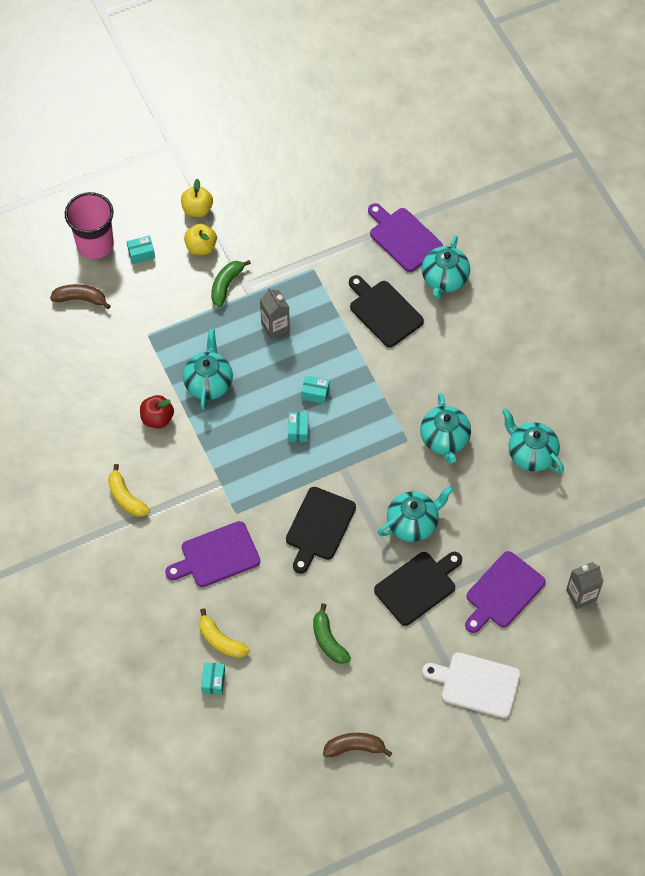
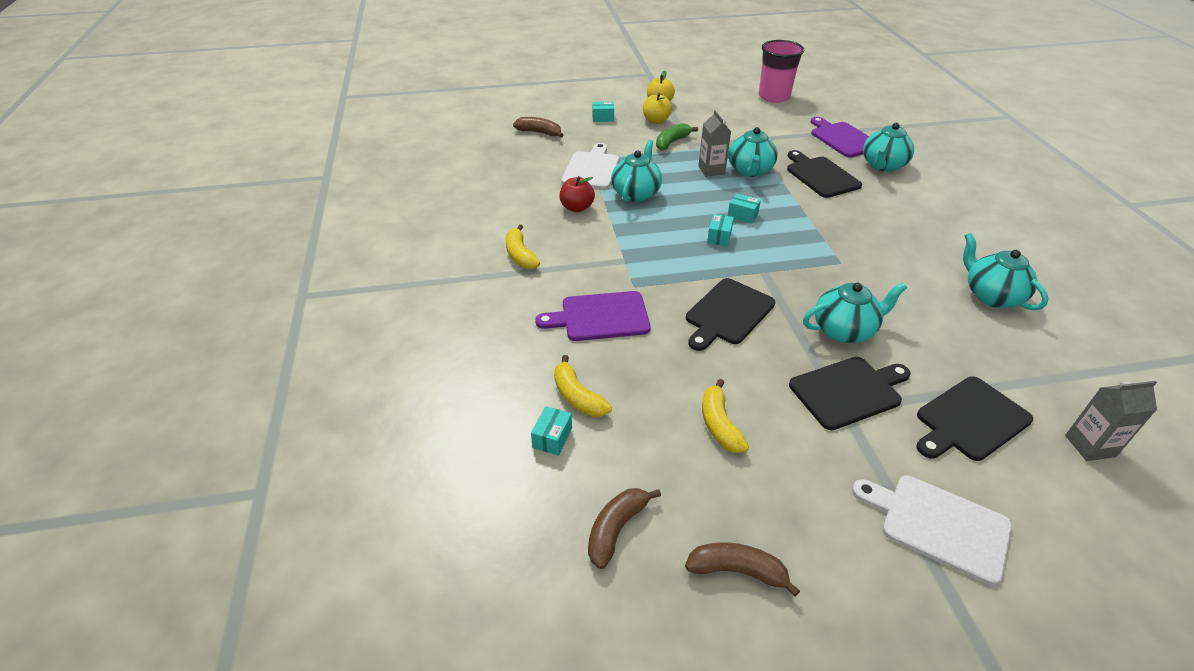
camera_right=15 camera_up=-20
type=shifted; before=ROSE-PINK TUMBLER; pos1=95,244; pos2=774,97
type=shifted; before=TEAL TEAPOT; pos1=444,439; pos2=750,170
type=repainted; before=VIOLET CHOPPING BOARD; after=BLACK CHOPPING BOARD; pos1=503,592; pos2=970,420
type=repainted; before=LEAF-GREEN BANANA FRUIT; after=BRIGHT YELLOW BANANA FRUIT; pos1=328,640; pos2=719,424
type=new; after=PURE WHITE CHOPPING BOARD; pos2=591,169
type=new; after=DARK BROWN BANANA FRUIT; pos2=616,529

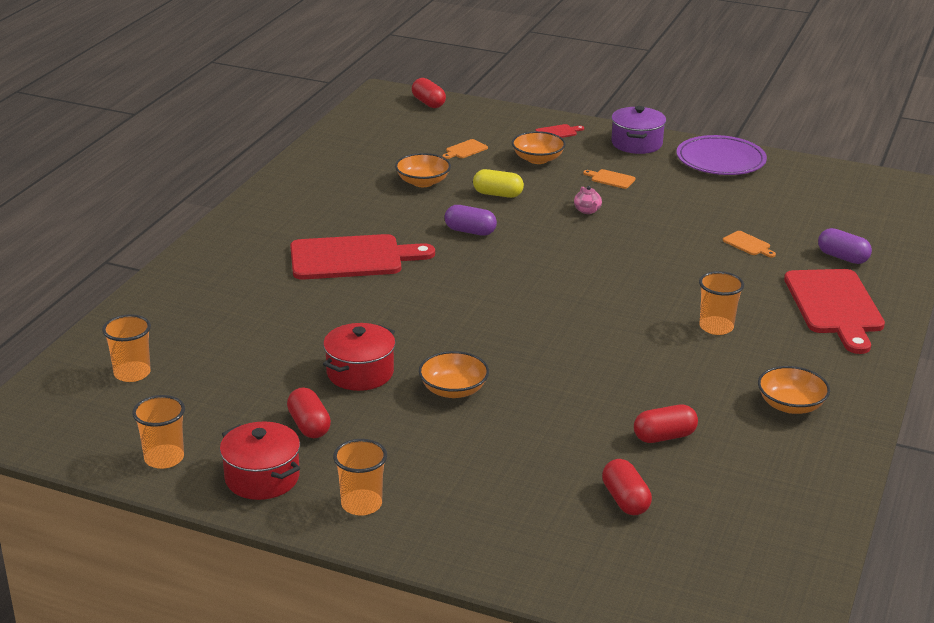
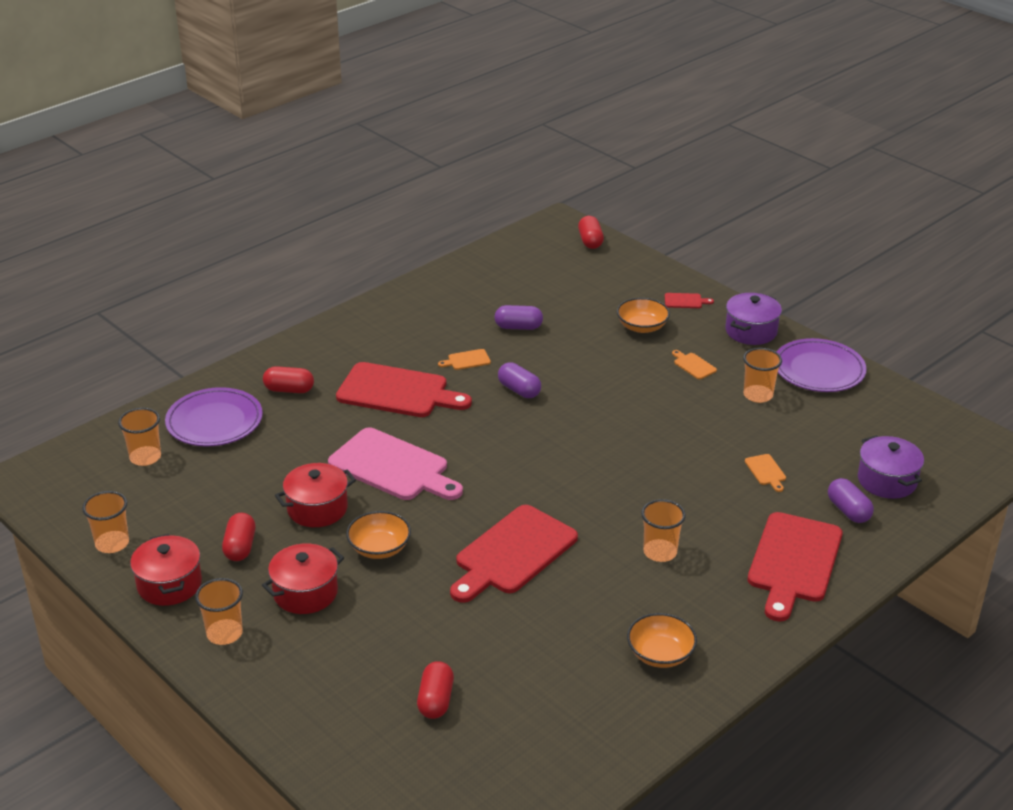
camera_right=25 camera_up=5
type=shifted; before=ORANGE CHOPPING BOARD; pos1=465,150; pos2=467,360
type=swapped; before=ORANGE BOWL; after=VIOLET CAPSULE; pos1=423,182; pos2=518,327
type=gone; before=BRIGHT YELLOW CAPSULE; pos1=498,194
type=gone; before=ROSE-PINK TEAPOT; pos1=587,211
type=shifted; before=SCARLET CAPSULE; pos1=664,437; pos2=289,390
type=new; after=ORANGE TUMBLER; pos2=758,395
type=new; after=VIOLET FLAT DISH; pos2=214,421
type=new; after=ROSE-PINK CHOPPING BOARD; pos2=393,467
type=new; after=VIOLET STOCKPOT; pos2=887,481
type=new; after=SCARLET CHOPPING BOARD; pos2=512,553
type=new; after=SCARLET STOCKPOT; pos2=305,593

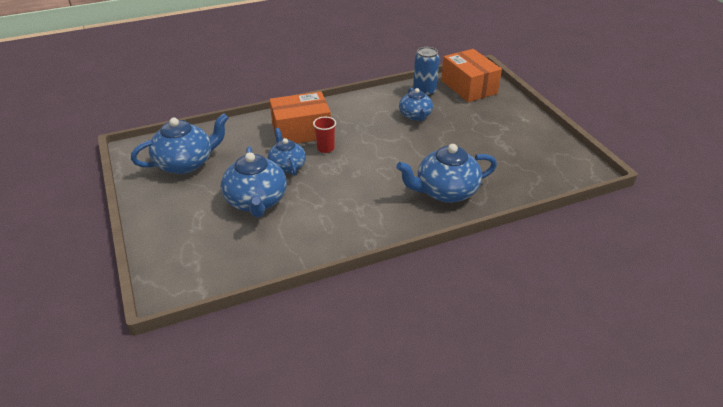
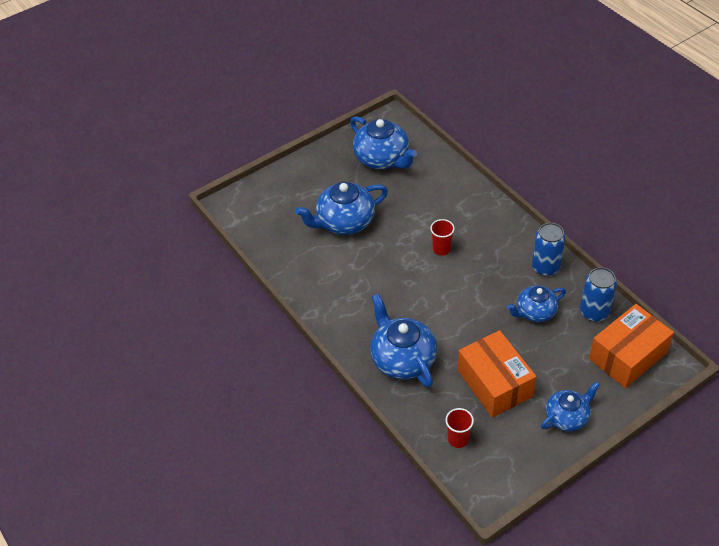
camera_right=80 camera_up=10
type=shifted; before=ORANGE BOX; pos1=301,131; pos2=494,383
type=shifted; before=BLUE TEAPOT; pos1=287,166; pos2=567,417
type=new; after=BLUE SODA CAN; pos2=545,267
type=new; after=SCARLET TUMBLER; pos2=458,439

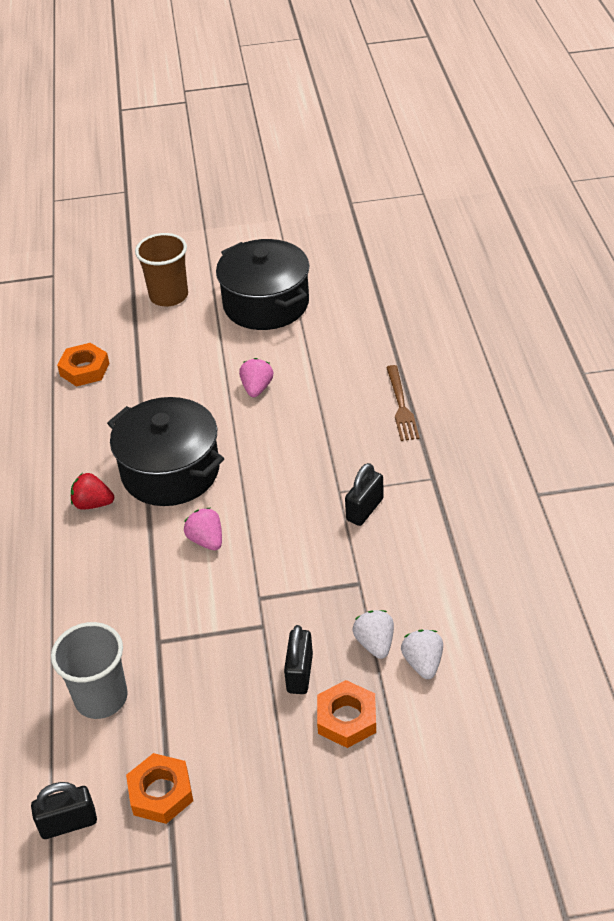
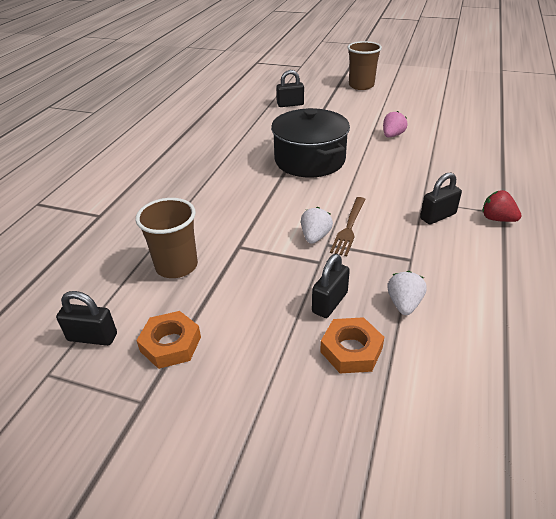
camera_right=25 camera_up=-5
type=gone; before=BLACK STOCKPOT; pos1=266,304
type=swapped; before=ORANGE HEX NUT; after=BLACK PADLOCK; pos1=84,369; pos2=290,104
type=shifted; before=DARK BROWN TABLE FORK; pos1=401,406; pos2=349,228
type=shifted; before=SCARLET TOY STRAWBERRY; pos1=93,504; pos2=497,219
type=gone; before=ROSE-PINK TOY STRAWBERRY; pos1=206,540
type=repainted; before=GREY TUMBLER; after=DARK BROWN TUMBLER; pos1=101,697; pos2=176,266
type=shifted; before=PURE WHITE TOY STRAWBERRY; pos1=423,663; pos2=315,237

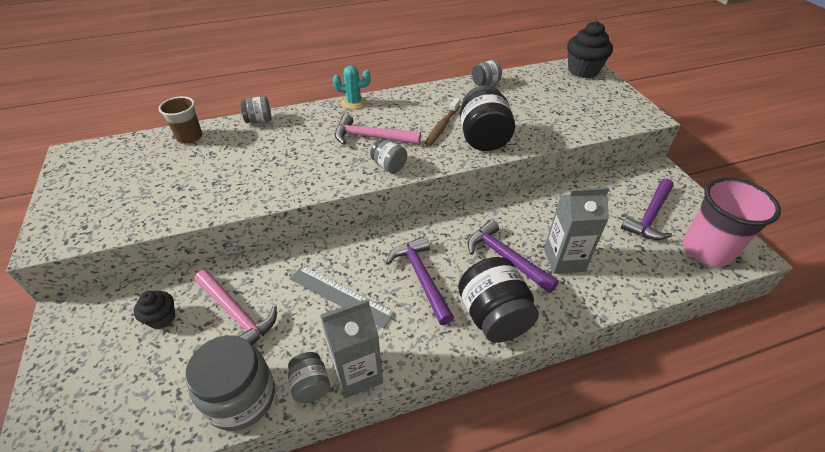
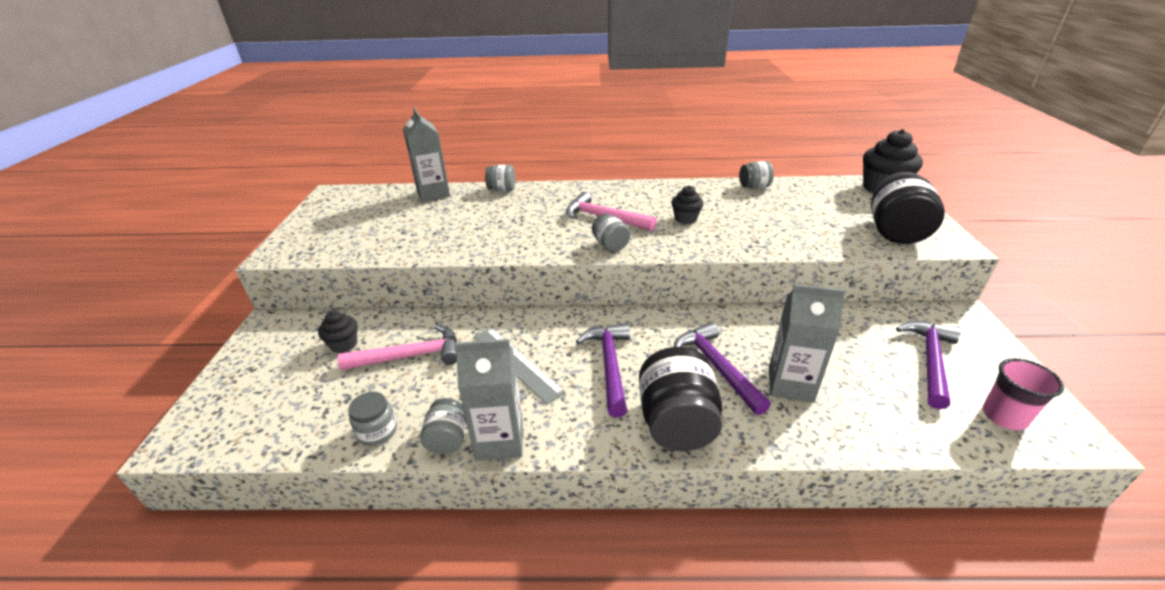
camera_right=20 camera_up=-10
type=gone; before=TEAL SAGUARO CACTUS; pos1=354,103
type=shifted; before=BLACK PRESERVE JAR; pos1=483,138; pos2=895,232
type=swapped; before=DARK BROWN TUMBLER; after=GREY JUICE CARTON; pos1=189,137; pos2=433,194
type=swapped; before=DARK BROWN DENTAL BRUSH; after=BLACK MUFFIN; pos1=442,126; pos2=685,219
type=scaled; before=ROSE-PINK TUMBLER; pos1=707,250; pos2=1004,416; scale=0.59
type=rotated; before=VIOLET CLAW HAMMER; pos1=650,216; pos2=930,361; turn=150
type=rotated; before=ROSE-PINK CLAW HAMMER; pos1=236,313; pos2=410,356; turn=-75
type=scaled; before=GREY PRESERVE JAR; pos1=241,398; pos2=377,431; scale=0.53

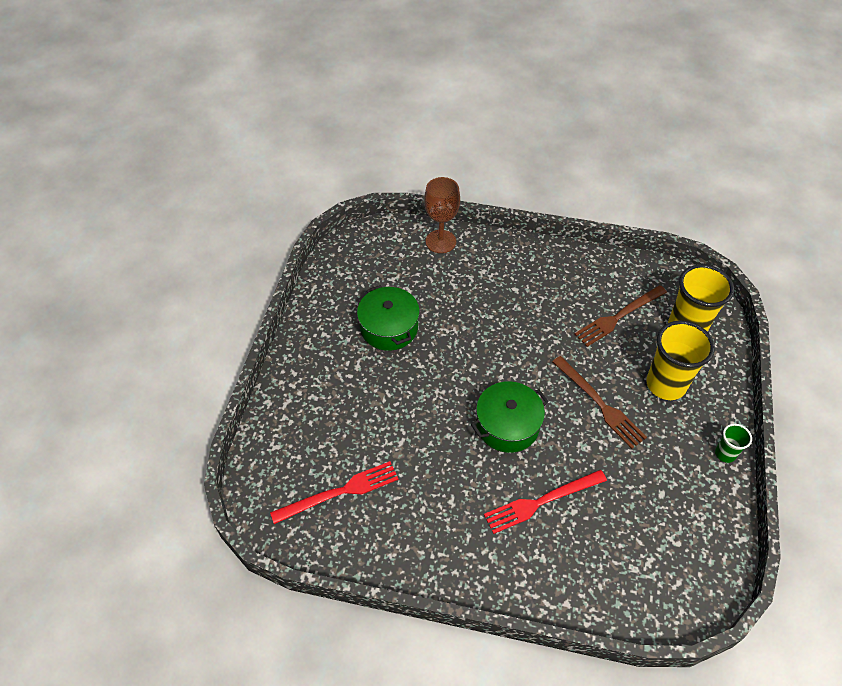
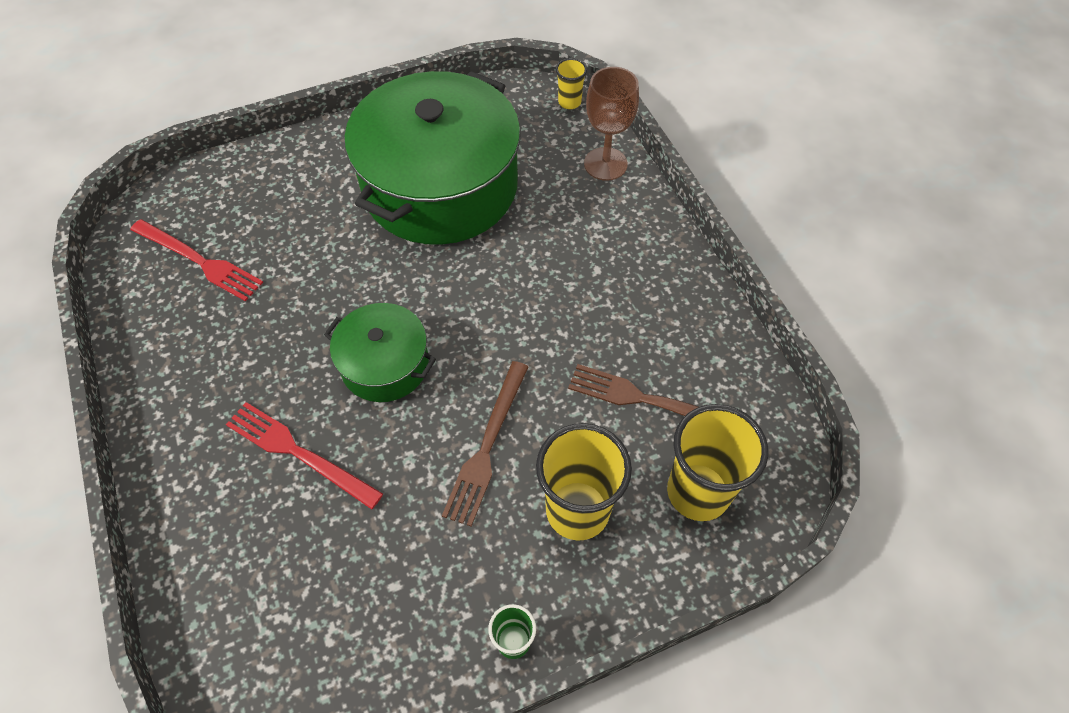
camera_right=55 camera_up=5
type=scaled; before=LEAF-GREEN STOCKPOT; pos1=389,327; pos2=440,186; scale=2.01
type=new; after=BRIGHT YELLOW TUMBLER; pos2=569,102

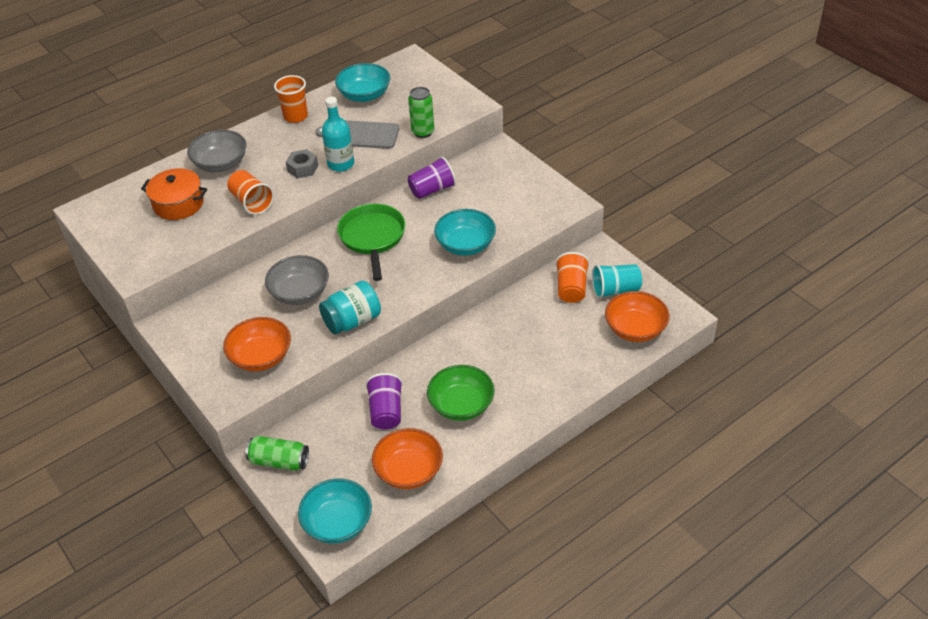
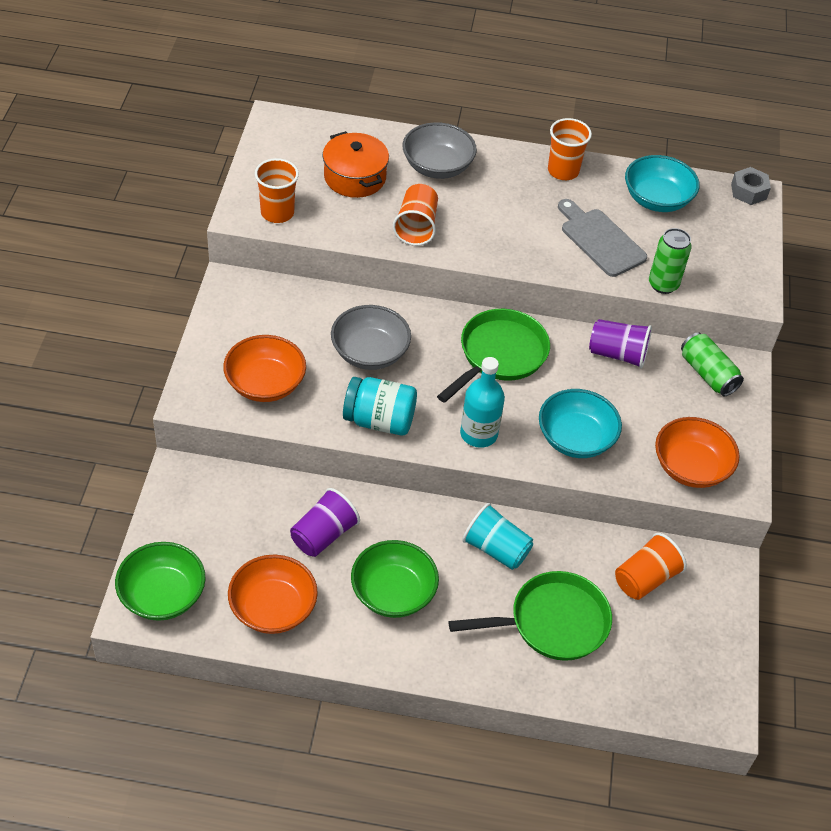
camera_right=40 camera_up=5
type=shifted; before=TEAL DRINK BOTTLE; pos1=341,164; pos2=478,434
type=shifted; before=GREY HEX NUT; pos1=302,168; pos2=748,191
type=shifted; before=TEAL TUMBLER; pos1=615,290; pos2=496,549
type=shifted; before=ORANGE BOWL; pos1=635,329; pos2=690,467
type=shifted; before=LEAF-GREEN SODA CAN; pos1=279,461; pos2=707,374
type=repainted; before=TEAL BOWL; after=LEAF-GREEN BOWL; pos1=338,523; pos2=162,595
type=new; after=ORANGE TUMBLER; pos2=277,213
type=new; after=LEAF-GREEN PAN; pos2=552,622

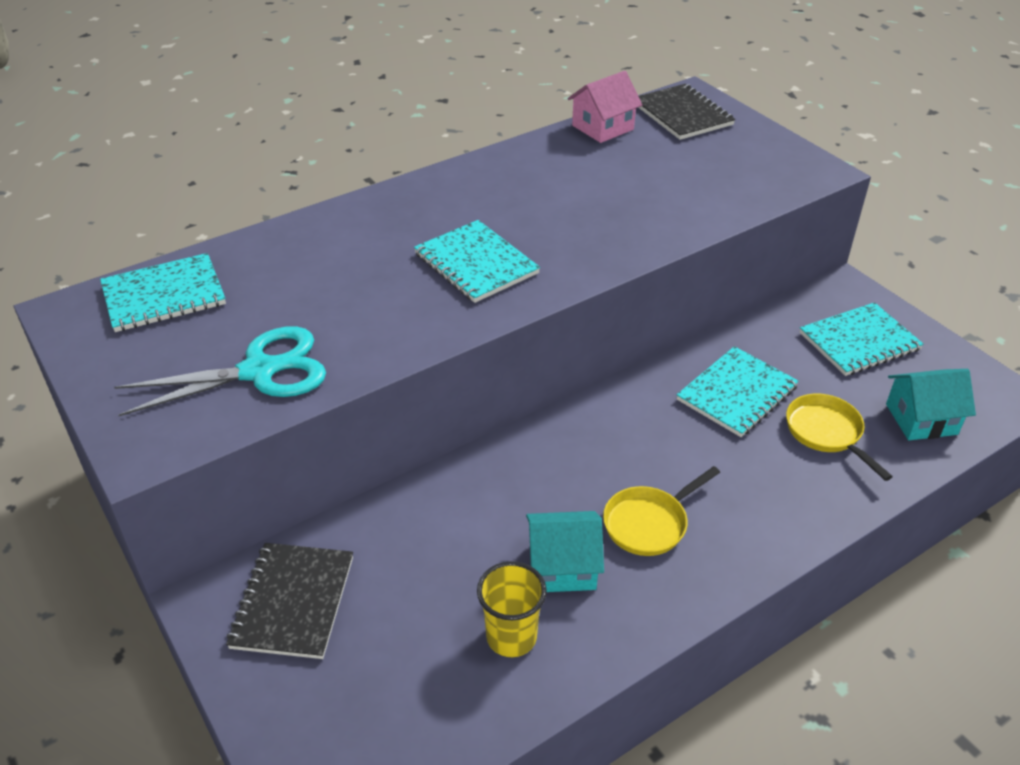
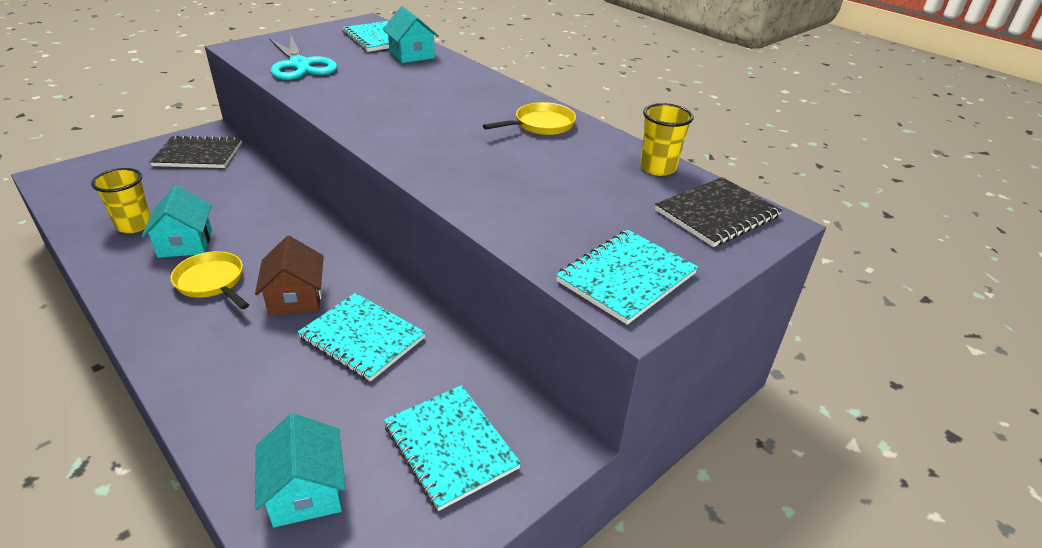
camera_right=80 camera_up=-5
type=swapped; before=ROSE-PINK COTTAGE; after=BRIGHT YELLOW TUMBLER; pos1=603,127; pos2=658,168
type=shifted; before=TEAL NOTEBOOK; pos1=476,263; pos2=626,277
type=shifted; before=BRIGHT YELLOW PAN; pos1=826,433; pos2=541,125
type=new; after=TEAL COTTAGE; pos2=411,55
type=new; after=DARK BROWN COTTAGE; pos2=295,298

